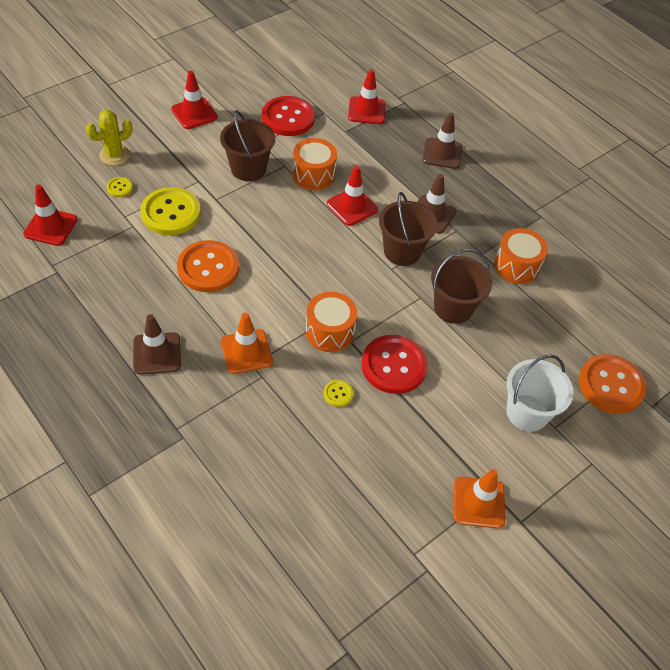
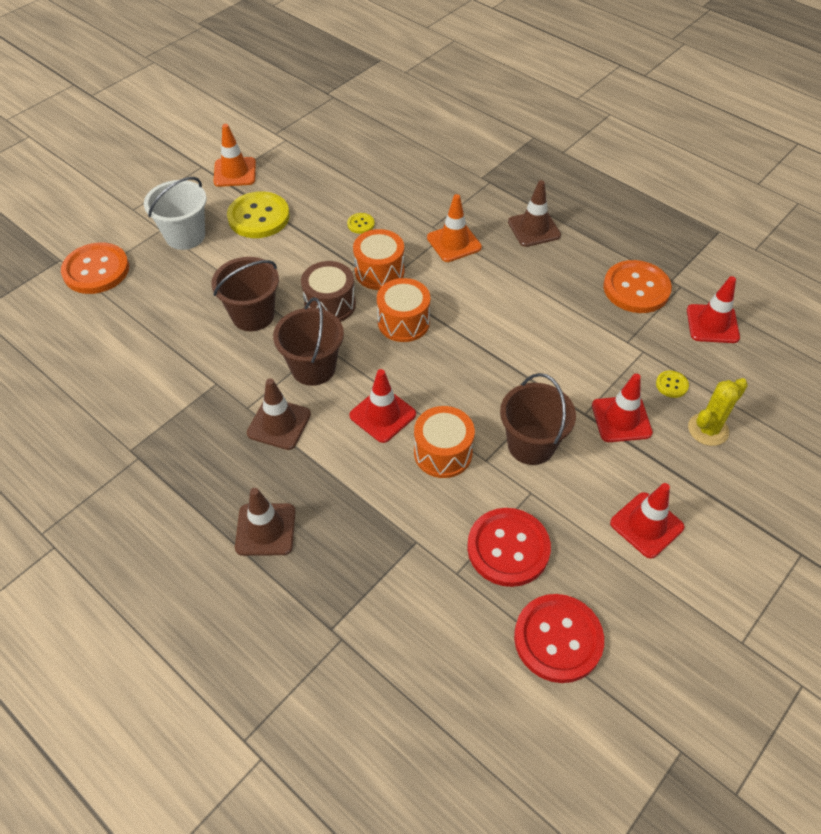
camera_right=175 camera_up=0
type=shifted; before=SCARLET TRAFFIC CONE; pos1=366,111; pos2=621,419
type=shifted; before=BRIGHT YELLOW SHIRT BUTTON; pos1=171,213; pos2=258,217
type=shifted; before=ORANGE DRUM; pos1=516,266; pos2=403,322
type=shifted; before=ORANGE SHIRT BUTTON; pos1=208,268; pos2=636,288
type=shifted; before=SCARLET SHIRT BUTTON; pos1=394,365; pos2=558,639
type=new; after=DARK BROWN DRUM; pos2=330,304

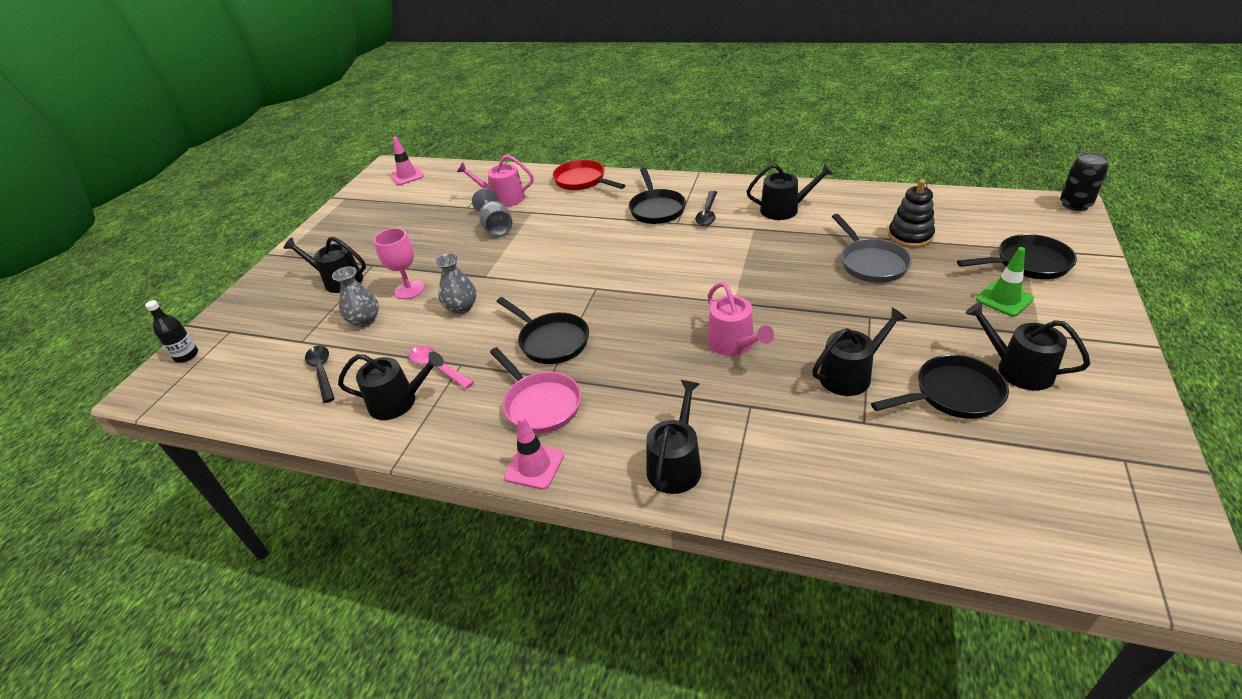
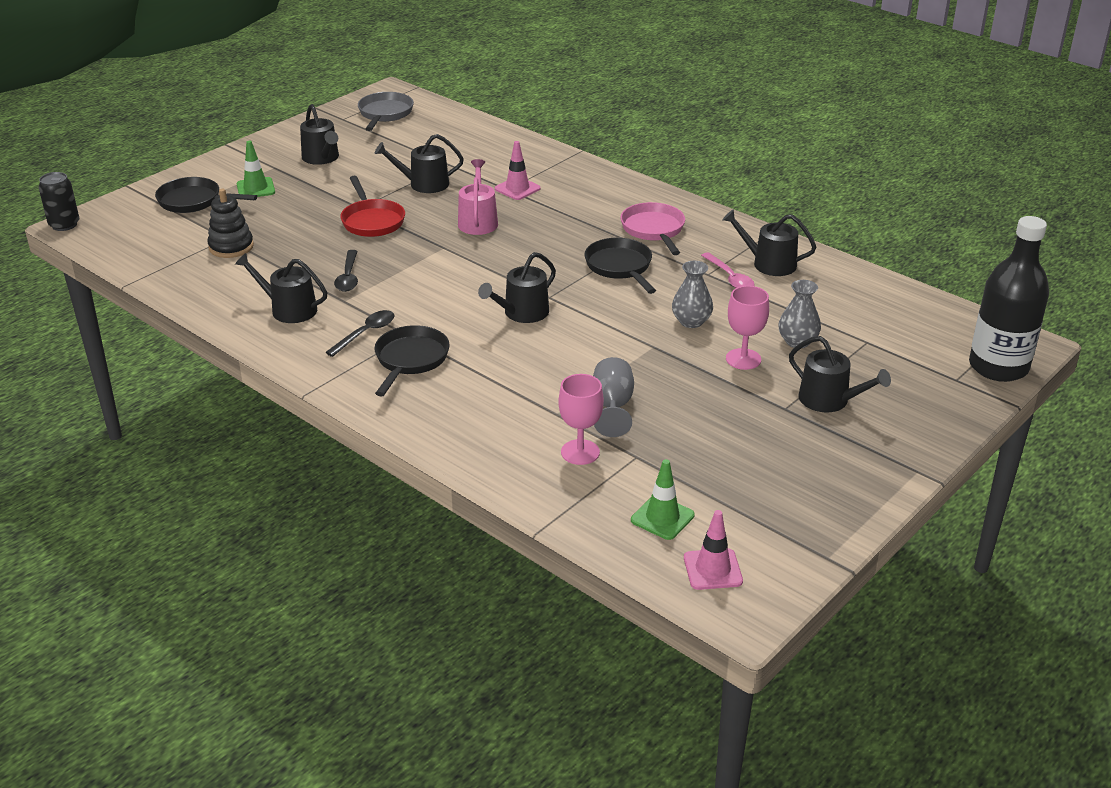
camera_right=-160 camera_up=-5
type=swapped; before=ROSE-PINK SPRINKLING CAN; after=ROSE-PINK CHALICE; pos1=503,198; pos2=580,452
type=shifted; before=SCARLET PAN; pos1=582,181; pos2=372,221
type=shifted; before=GREY PAN; pos1=870,263; pos2=385,114
type=scaled; before=BLACK DRINK BOTTLE; pos1=186,355; pos2=998,367; scale=2.2
type=shifted; before=BLACK TABLESPOON; pos1=322,372; pos2=348,277
type=gone; before=BLACK PAN; pos1=952,394
type=shifted; before=BLACK SPRINKLING CAN; pos1=676,464; pos2=522,313
type=shifted; before=ROSE-PINK TRAFFIC CONE; pos1=534,466; pos2=517,189
type=new; after=LEAF-GREEN TRAFFIC CONE; pos2=662,518

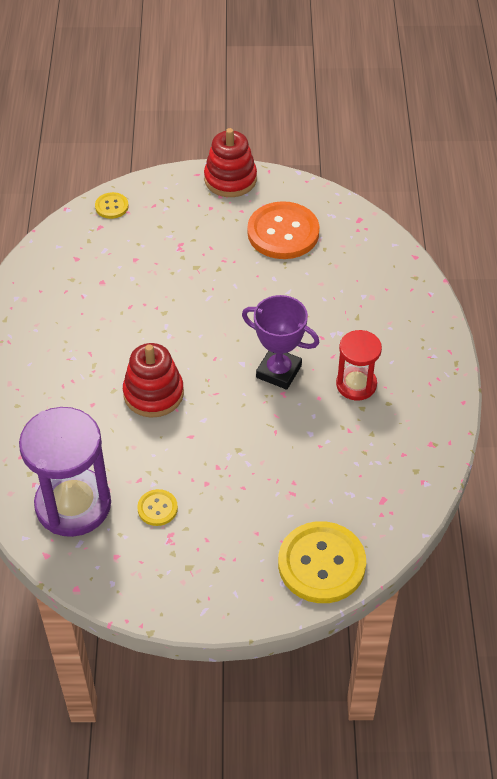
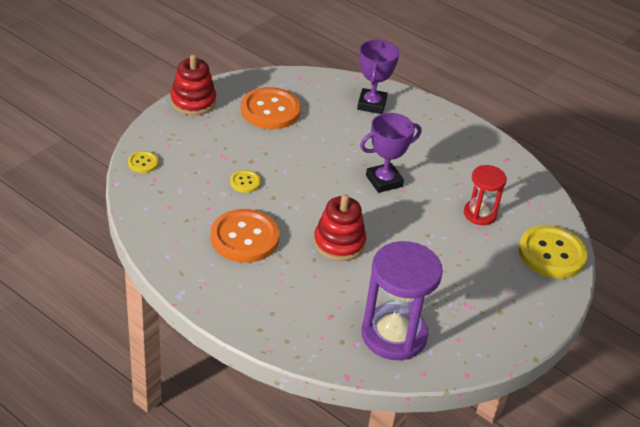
camera_right=-55 camera_up=-10
type=shifted; before=SCARLET SANDGLASS; pos1=356,384; pos2=480,214
type=shifted; before=BRIGHT YELLOW SHIRT BUTTON; pos1=157,508; pos2=245,182
type=new; after=VIOLET PRIZE CUP; pos2=371,104
type=new; after=ORANGE SHIRT BUTTON; pos2=244,238

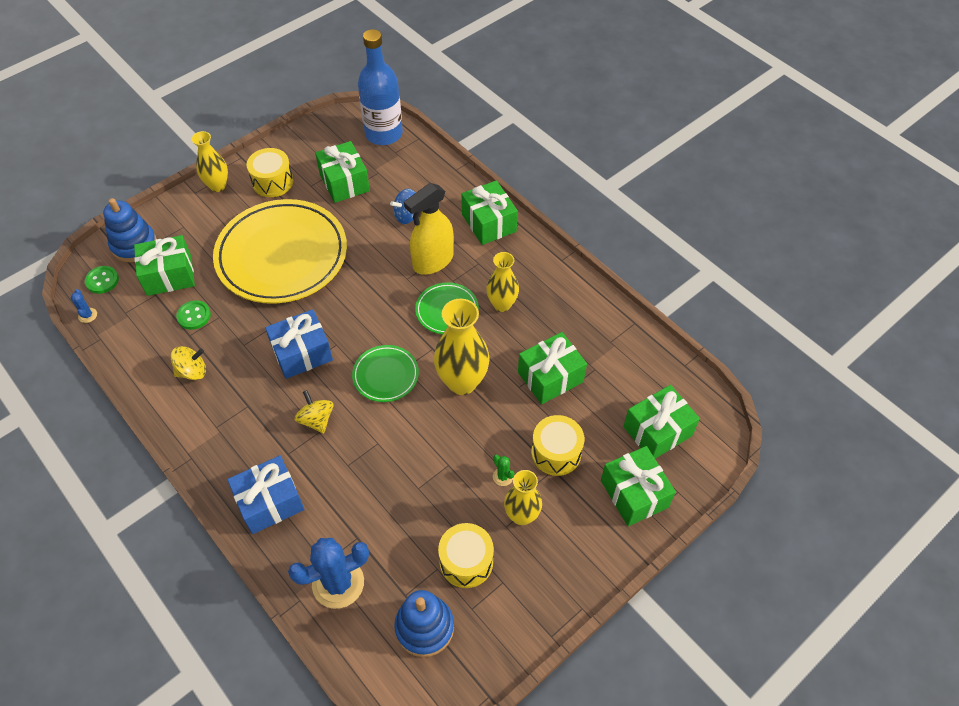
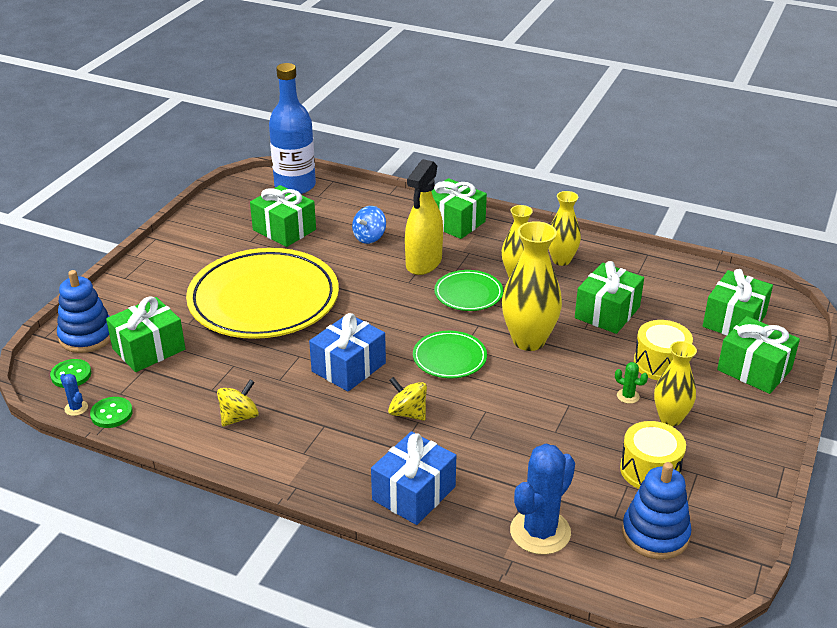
camera_right=-25 camera_up=-20
type=shifted; before=BRIGHT YELLOW TALL VASE; pos1=218,186; pos2=561,260
type=gone; before=BRIGHT YELLOW DRUM; pos1=272,182
type=shifted; before=LEAF-GREEN SHIRT BUTTON; pos1=194,316; pos2=111,414

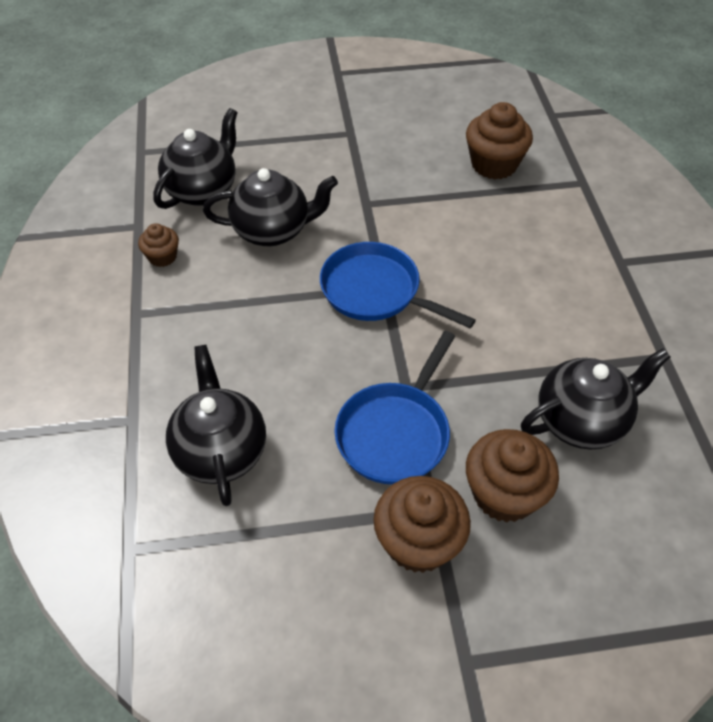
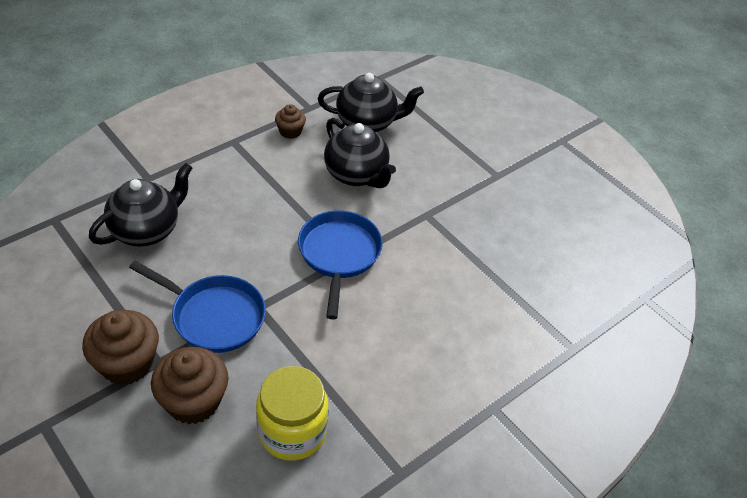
camera_right=55 camera_up=-5
type=gone; before=DARK BROWN MUFFIN; pos1=494,164
type=rotated; before=BLUE PAN; pos1=396,432; pos2=213,316; turn=-150
type=swapped; before=BLACK TEAPOT; after=BRIGHT YELLOW PRESERVE JAR; pos1=582,420; pos2=292,431

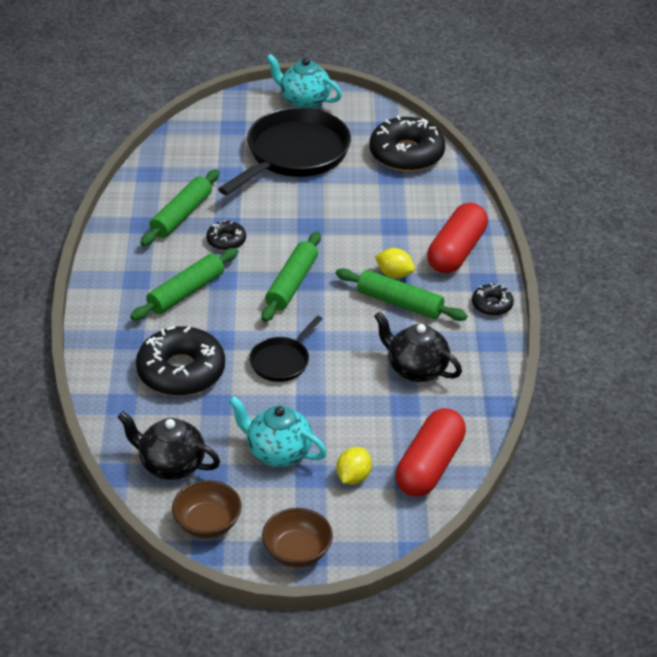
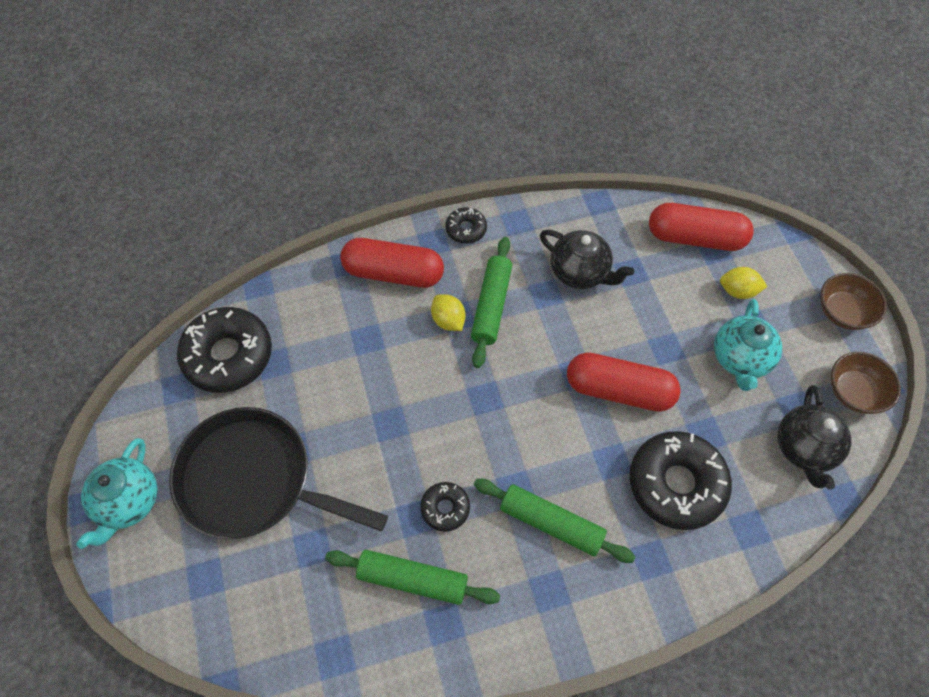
camera_right=-105 camera_up=20
type=gone; before=LEAF-GREEN ROLLING PIN; pos1=291,284
type=rotated; before=BRIGHT YELLOW TOY LEMON; pos1=394,274; pos2=448,320; turn=-45
type=rotated; before=BLACK TEAPOT; pos1=416,369; pos2=580,272; turn=-75
type=swapped; before=BLACK PAN; after=SCARLET CAPSULE; pos1=282,361; pos2=619,390

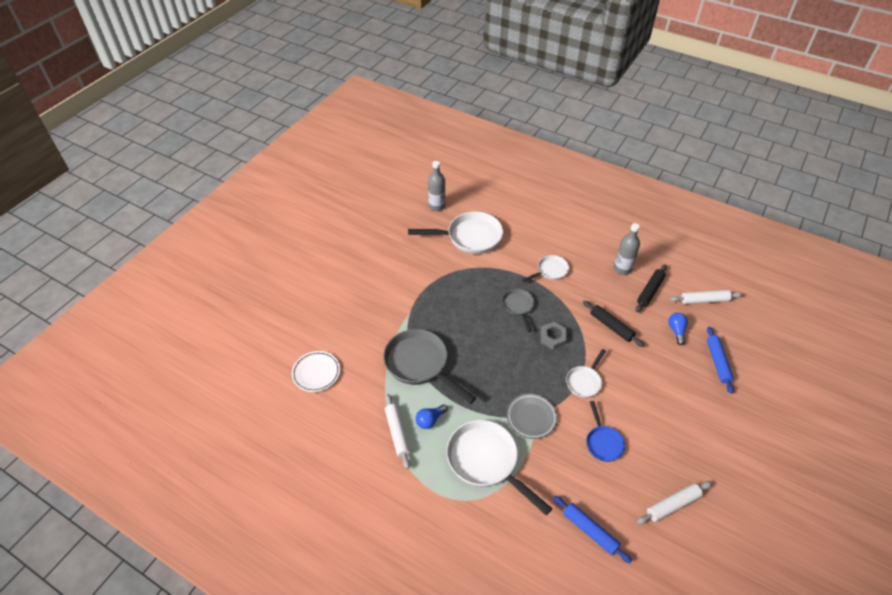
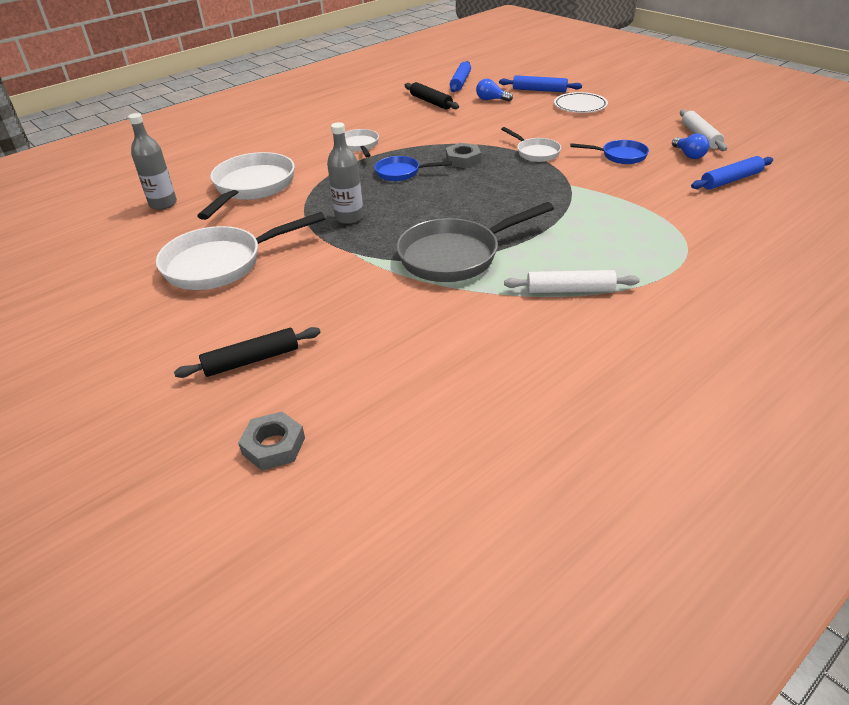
camera_right=-70 camera_up=-10
type=shifted; before=GREY DRINK BOTTLE; pos1=622,268; pos2=349,217
type=repainted; before=GREY PAN; after=BLUE PAN; pos1=518,307; pos2=401,173
type=repainted; before=PURE WHITE ROLLING PIN; after=BLUE ROLLING PIN; pos1=704,300; pos2=460,82
type=shifted; before=BLACK ROLLING PIN; pos1=611,326; pos2=251,360
type=shifted; before=PURE WHITE FLAT DISH; pos1=316,373; pos2=580,106
type=gone; before=GREY FLAT DISH; pos1=531,417
type=shifted; before=BLUE LIGHT BULB; pos1=430,420; pos2=689,155
type=shifted; before=PURE WHITE PAN; pos1=486,461; pos2=221,264
type=new; after=GREY HEX NUT; pos2=273,446

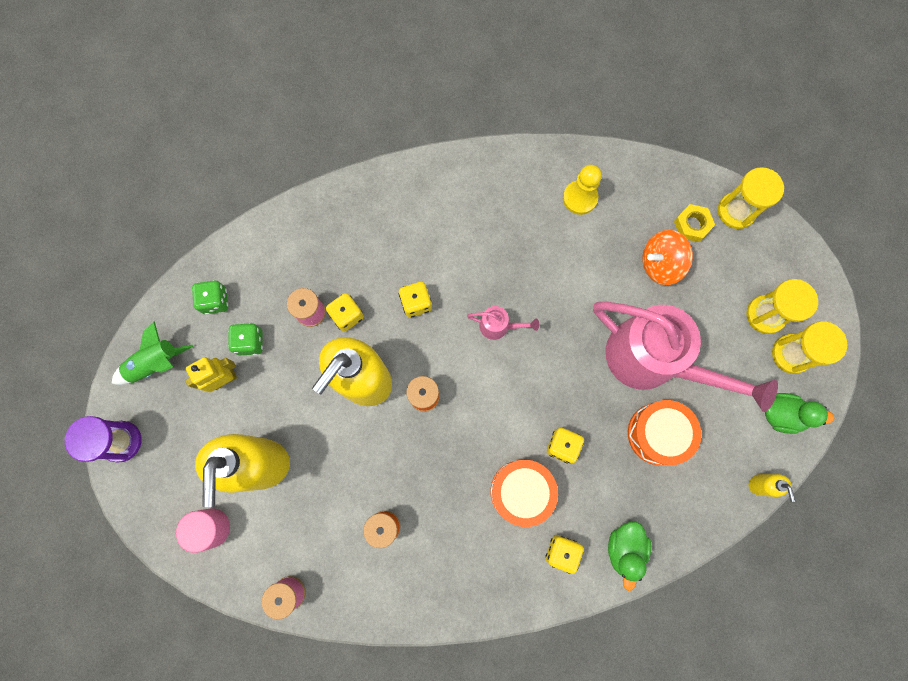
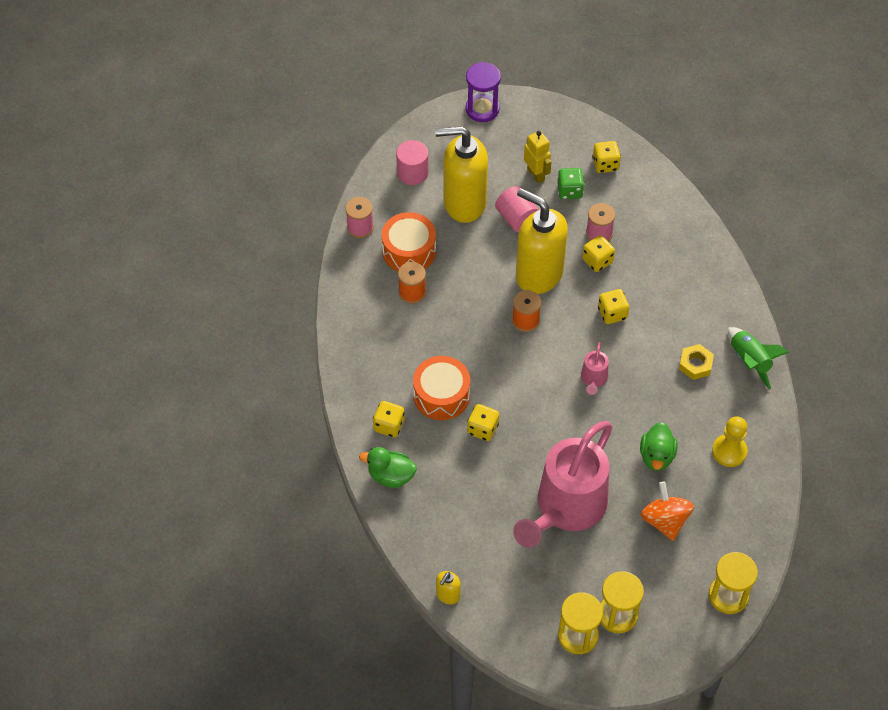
camera_right=90 camera_up=-20
type=shifted; before=BRIGHT YELLOW HEX NUT; pos1=692,225; pos2=695,364
type=repainted; before=LEAF-GREEN DICE; after=BRIGHT YELLOW DICE; pos1=215,301; pos2=605,164
type=shifted; before=LEAF-GREEN ROCKET; pos1=155,363; pos2=749,360
type=shifted; before=LEAF-GREEN TOY DUCK; pos1=782,415; pos2=656,456
type=shifted; before=ORANGE DRUM; pos1=658,434; pos2=409,251
type=rotated; before=BRIGHT YELLOW SOAP PUMP; pos1=760,485; pos2=448,595; turn=-45
type=new; after=ROSE-PINK CYLINDER SHAPE; pos2=517,218

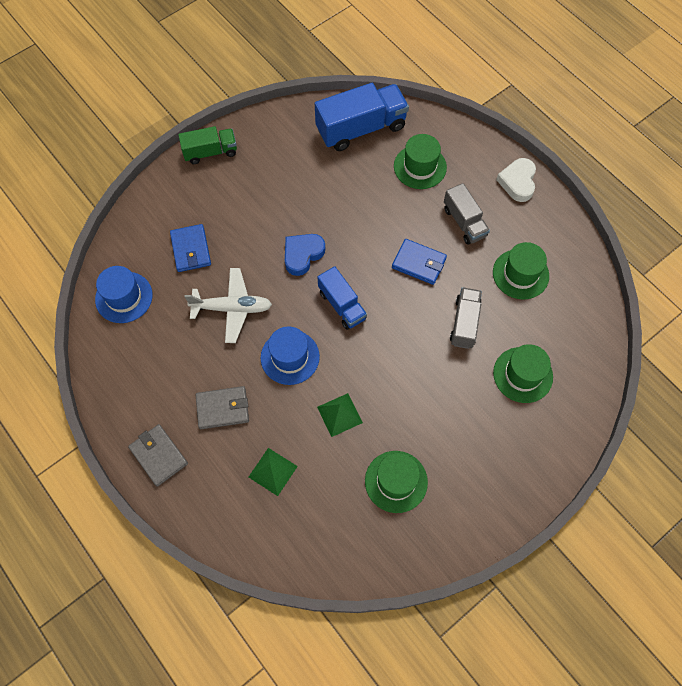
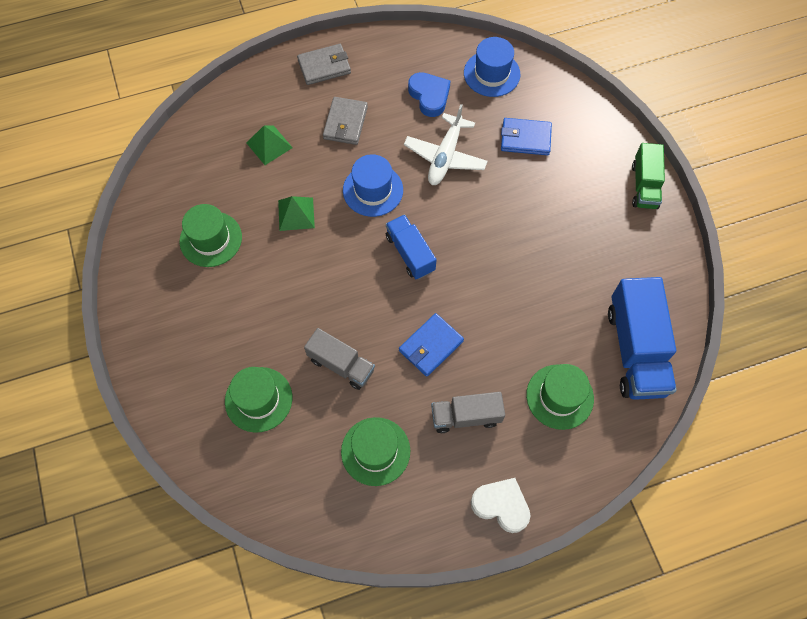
camera_right=110 camera_up=0
type=shifted; before=BLUE HEART SHAPE; pos1=302,255; pos2=429,96
type=rotated; before=BLUE TRUCK; pos1=342,305; pos2=410,253; turn=75

